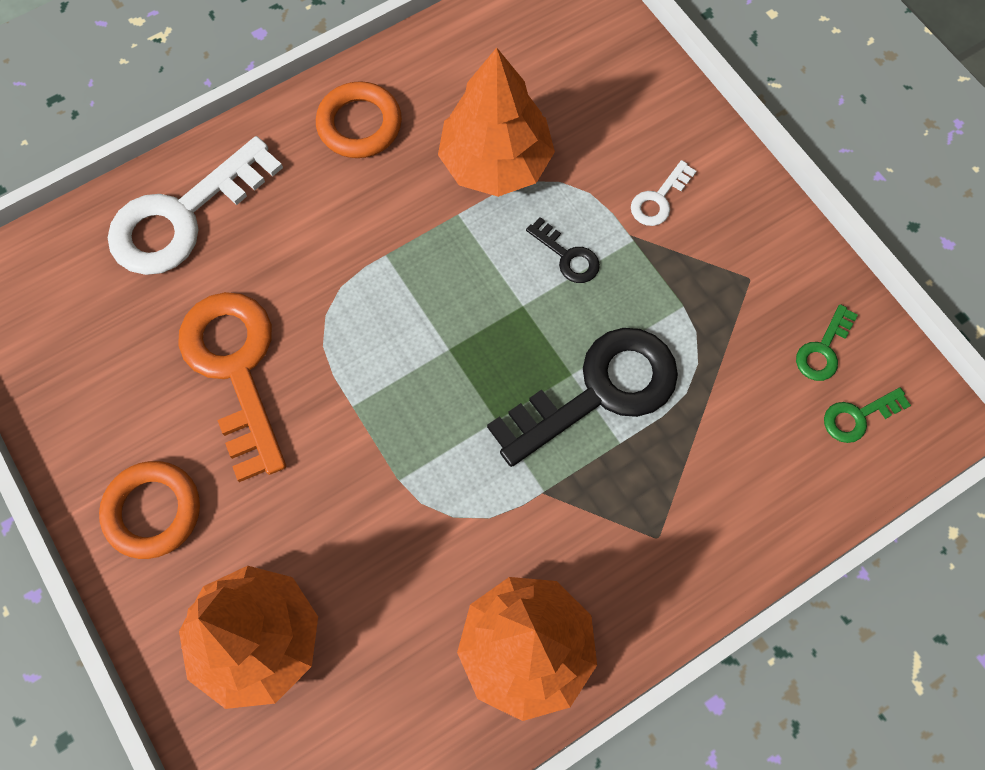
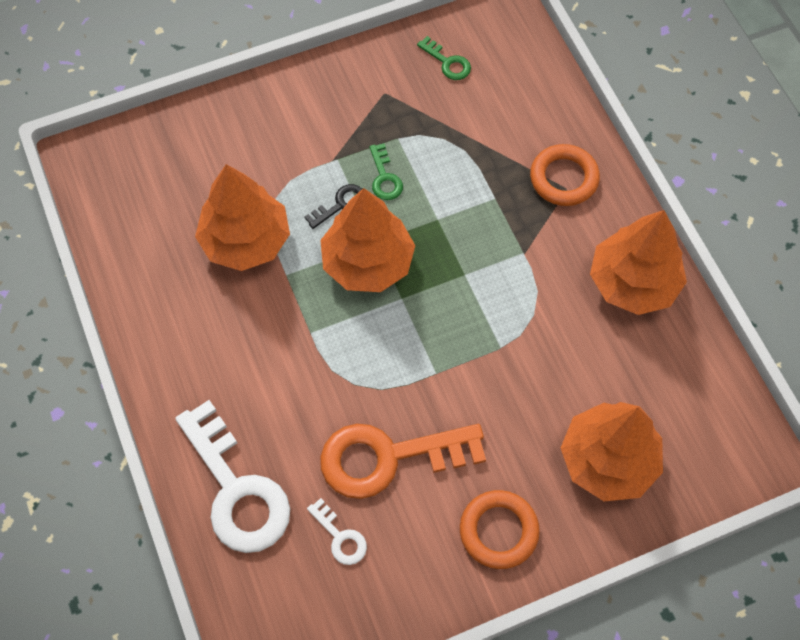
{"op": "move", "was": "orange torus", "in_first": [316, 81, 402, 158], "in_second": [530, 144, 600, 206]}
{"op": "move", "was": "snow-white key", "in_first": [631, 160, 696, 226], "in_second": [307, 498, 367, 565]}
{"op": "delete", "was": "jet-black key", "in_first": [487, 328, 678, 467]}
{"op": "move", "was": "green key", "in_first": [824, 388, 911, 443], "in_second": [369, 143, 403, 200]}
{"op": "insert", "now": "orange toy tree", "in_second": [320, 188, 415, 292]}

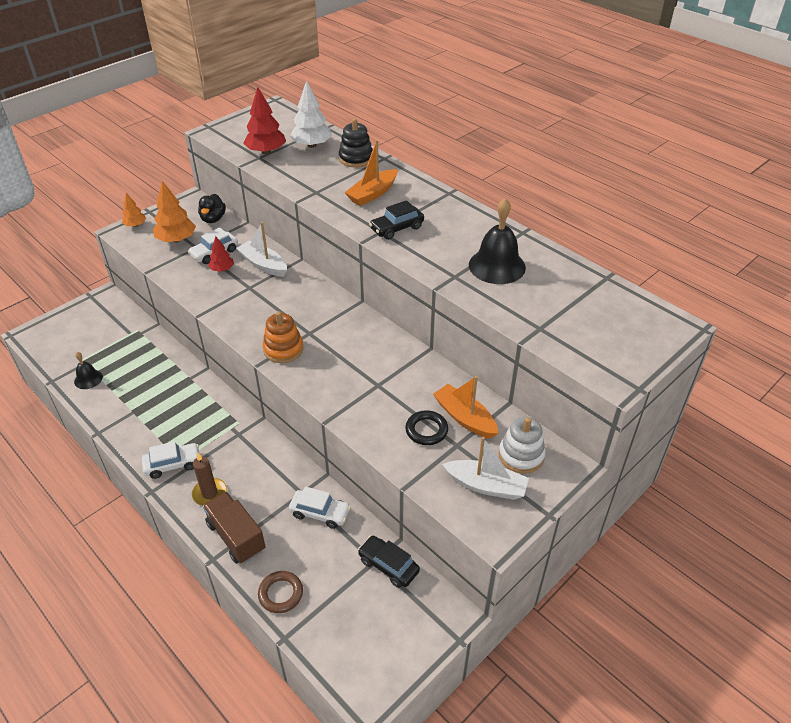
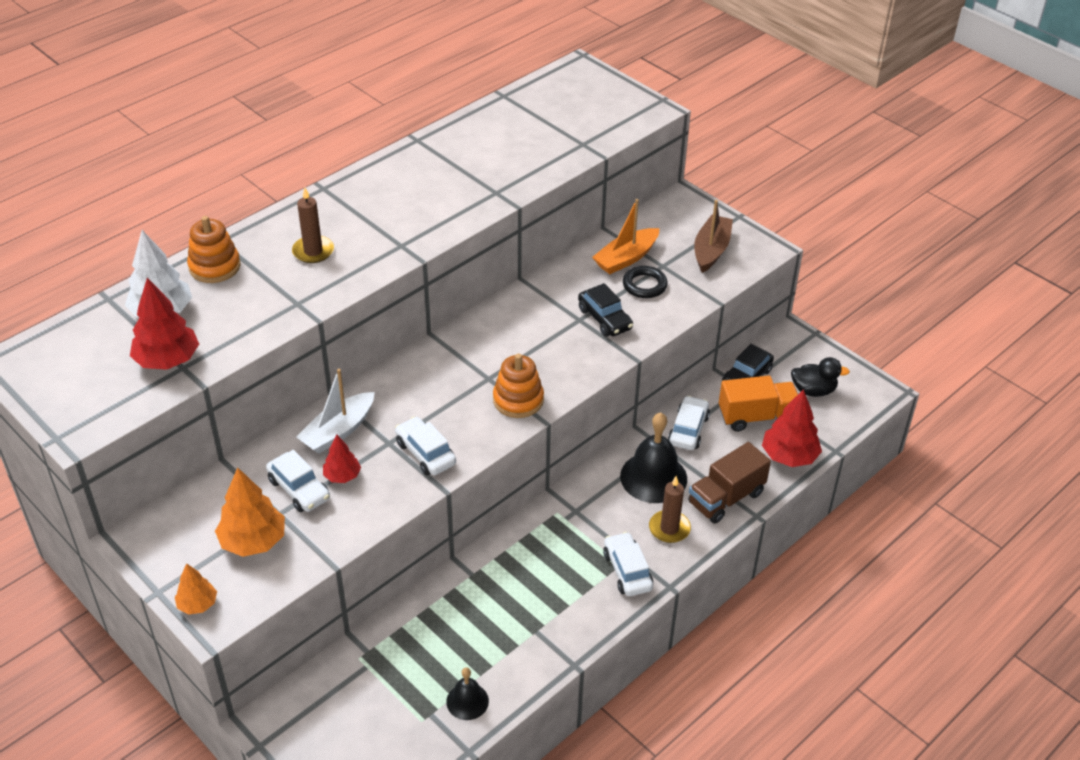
{"op": "recolor", "was": "jet-black ring stacker", "now": "orange ring stacker", "in_first": [339, 118, 373, 167], "in_second": [187, 216, 241, 283]}
{"op": "replace", "was": "orange boat", "now": "brown pillar candle", "in_first": [345, 140, 397, 206], "in_second": [292, 187, 334, 263]}
{"op": "move", "was": "jet-black rubber duck", "in_first": [198, 194, 226, 223], "in_second": [791, 357, 850, 397]}
{"op": "move", "was": "jet-black hand bell", "in_first": [469, 198, 526, 284], "in_second": [620, 412, 687, 503]}
{"op": "move", "was": "jet-black car", "in_first": [369, 200, 424, 240], "in_second": [578, 283, 633, 337]}
{"op": "delete", "was": "snow-white ring stacker", "in_first": [499, 417, 546, 474]}
{"op": "recolor", "was": "snow-white boat", "now": "brown boat", "in_first": [442, 437, 529, 500], "in_second": [694, 200, 733, 273]}
{"op": "replace", "was": "brown torus", "now": "red toy tree", "in_first": [258, 571, 303, 613], "in_second": [762, 389, 822, 467]}
{"op": "insert", "now": "orange truck", "in_second": [719, 376, 798, 432]}
{"op": "insert", "now": "snow-white car", "in_second": [395, 416, 456, 476]}

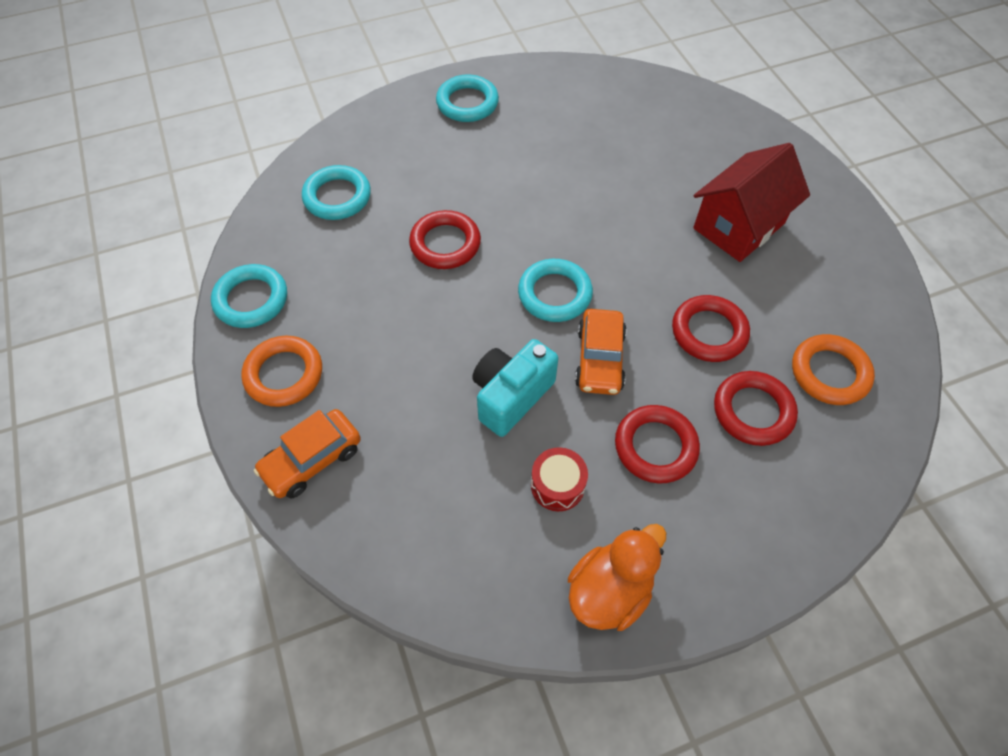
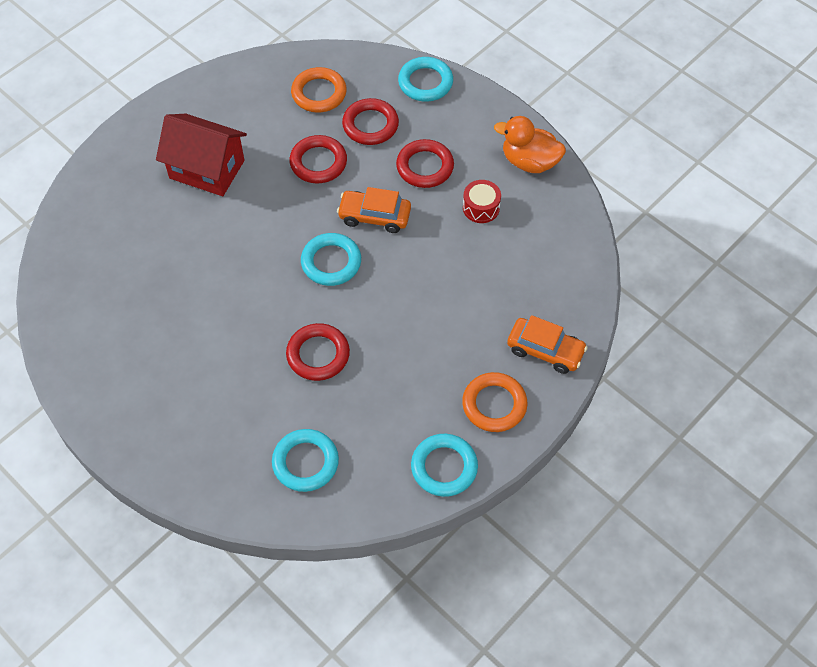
{"op": "move", "was": "teal torus", "in_first": [436, 74, 499, 122], "in_second": [398, 57, 453, 102]}
{"op": "rotate", "was": "orange car", "in_first": [575, 309, 627, 395], "in_second": [337, 187, 411, 233], "clockwise": -150}
{"op": "delete", "was": "teal camera", "in_first": [472, 339, 558, 437]}

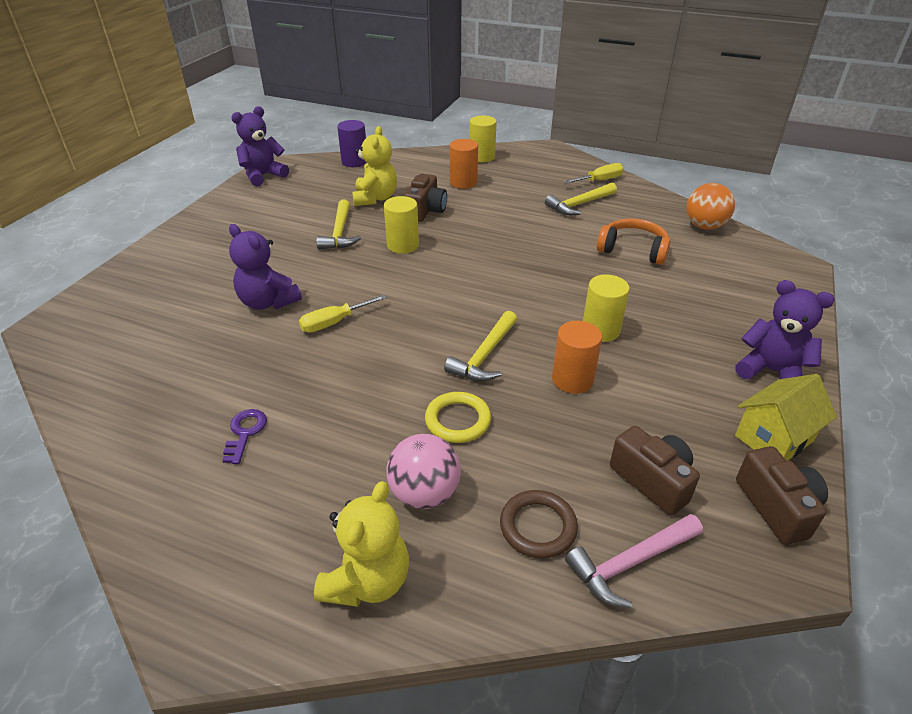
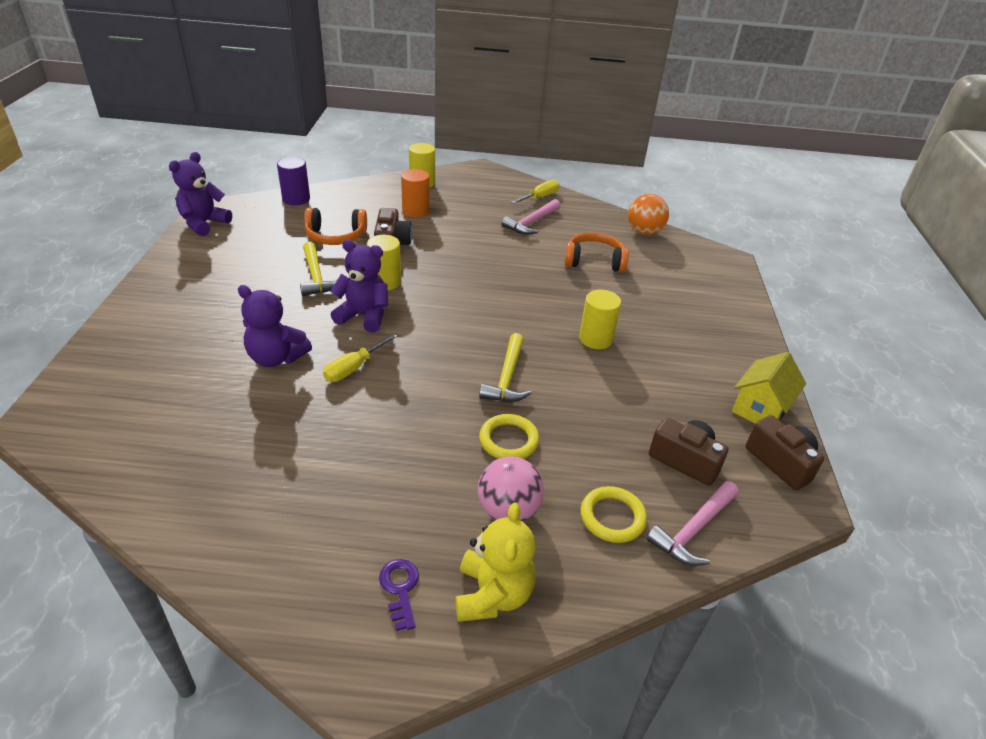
{"op": "replace", "was": "bright yellow stuffed bear", "now": "orange headphones", "in_first": [352, 126, 397, 206], "in_second": [304, 208, 367, 245]}
{"op": "recolor", "was": "bright yellow claw hammer", "now": "rose-pink claw hammer", "in_first": [545, 182, 617, 215], "in_second": [501, 199, 561, 235]}
{"op": "move", "was": "purple stuffed bear", "in_first": [735, 280, 835, 379], "in_second": [330, 239, 388, 333]}
{"op": "delete", "was": "orange cylinder", "in_first": [552, 321, 602, 394]}
{"op": "move", "was": "purple key", "in_first": [222, 409, 267, 464], "in_second": [379, 559, 419, 631]}
{"op": "recolor", "was": "brown torus", "now": "bright yellow torus", "in_first": [500, 490, 578, 559], "in_second": [581, 486, 647, 543]}

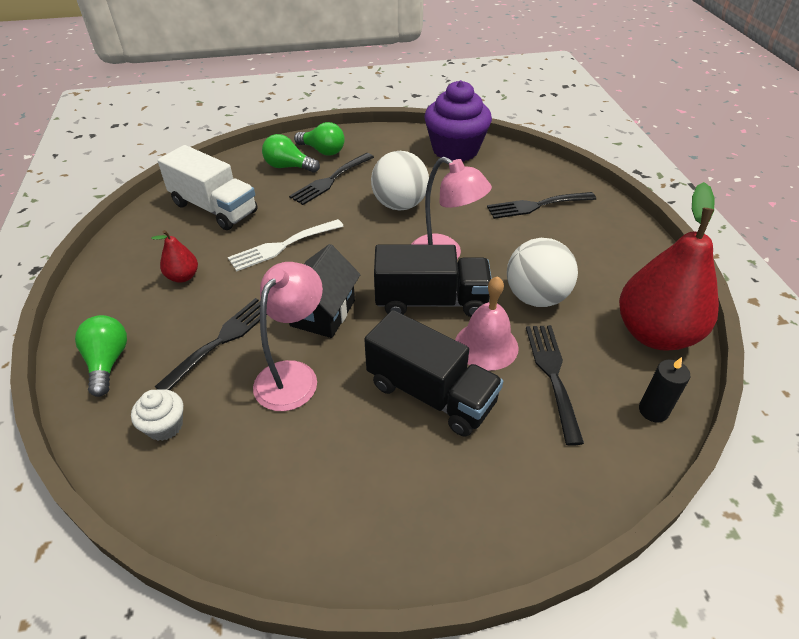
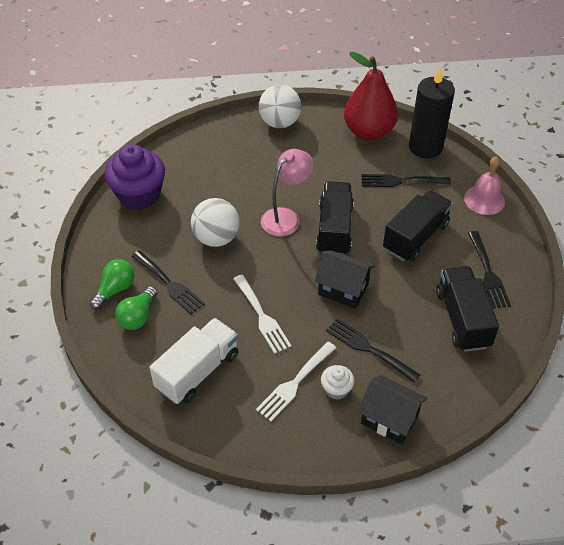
{"op": "move", "was": "jet-black table fork", "in_first": [487, 192, 596, 219], "in_second": [468, 231, 511, 309]}
{"op": "replace", "was": "red toy pear", "now": "snow-white table fork", "in_first": [151, 230, 198, 283], "in_second": [256, 342, 336, 421]}
{"op": "move", "was": "snow-white play ball", "in_first": [507, 238, 578, 307], "in_second": [259, 85, 301, 128]}
{"op": "delete", "was": "rose-pink reading lamp", "in_first": [253, 262, 323, 411]}
{"op": "move", "was": "rose-pink hand bell", "in_first": [455, 276, 519, 370], "in_second": [464, 156, 505, 215]}
{"op": "replace", "was": "green light bulb", "now": "jet-black cottage", "in_first": [75, 315, 127, 397], "in_second": [358, 375, 427, 444]}
{"op": "resize", "was": "jet-black pillar candle", "in_first": [639, 357, 690, 422], "in_second": [409, 67, 455, 158], "ratio": 2.15}
{"op": "move", "was": "snow-white muffin", "in_first": [131, 390, 183, 441], "in_second": [321, 365, 355, 400]}
{"op": "insert", "now": "jet-black truck", "in_second": [436, 266, 499, 352]}

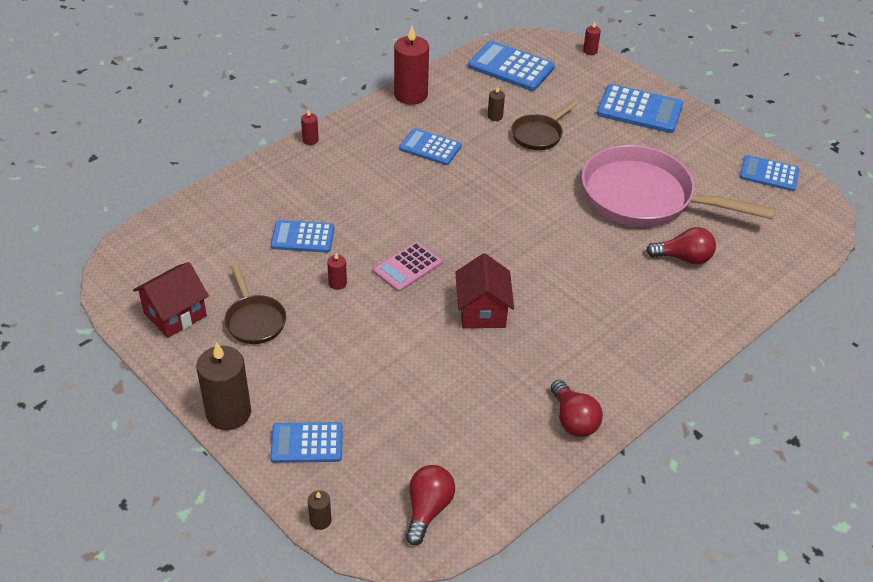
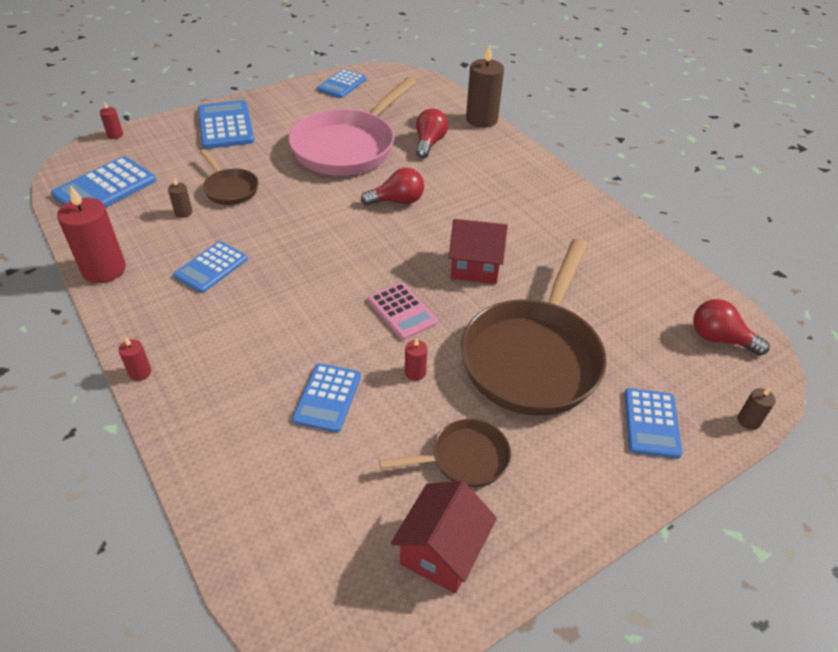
{"op": "rotate", "was": "cobalt pocket calculator", "in_first": [597, 84, 683, 133], "in_second": [198, 100, 254, 149], "clockwise": -45}
{"op": "rotate", "was": "red cottage", "in_first": [133, 262, 209, 338], "in_second": [391, 481, 497, 594], "clockwise": 60}
{"op": "move", "was": "brown pillar candle", "in_first": [196, 342, 251, 430], "in_second": [466, 44, 504, 128]}
{"op": "move", "was": "red light bulb", "in_first": [551, 380, 603, 437], "in_second": [361, 168, 424, 206]}
{"op": "insert", "now": "brown skillet", "in_second": [461, 239, 607, 416]}

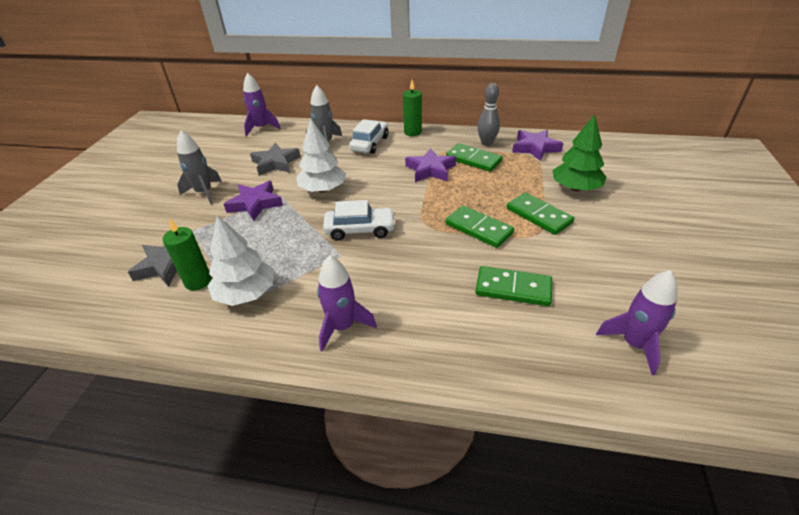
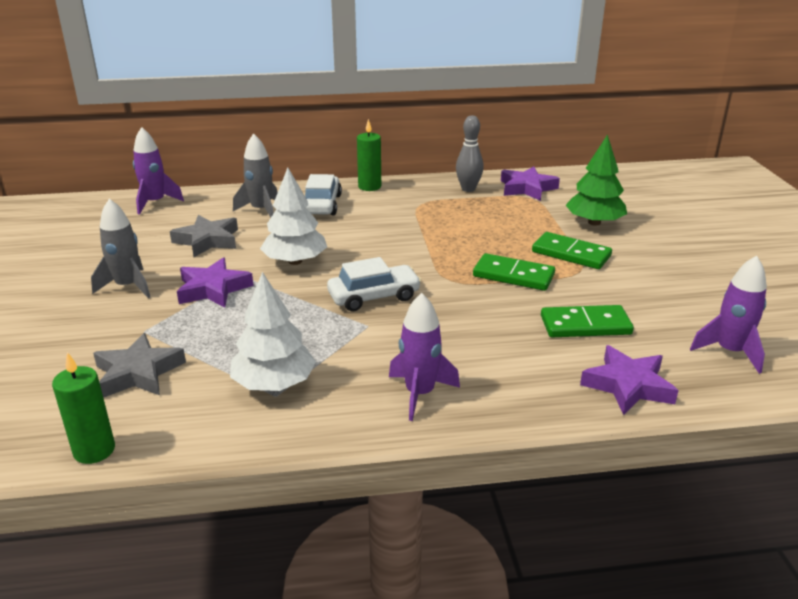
{"op": "delete", "was": "green domino tile", "in_first": [446, 143, 503, 172]}
{"op": "move", "was": "purple star shape", "in_first": [405, 148, 456, 182], "in_second": [580, 345, 679, 415]}
{"op": "move", "was": "green pillar candle", "in_first": [163, 218, 212, 290], "in_second": [52, 352, 115, 464]}

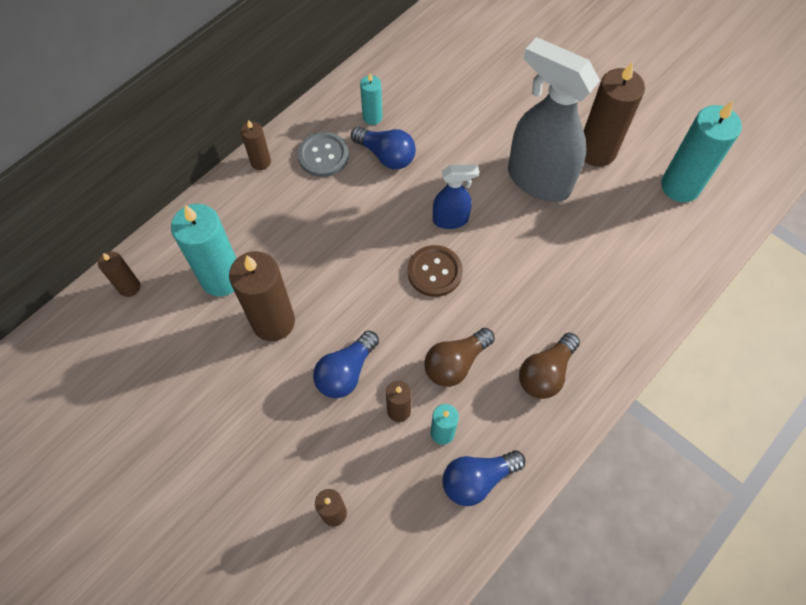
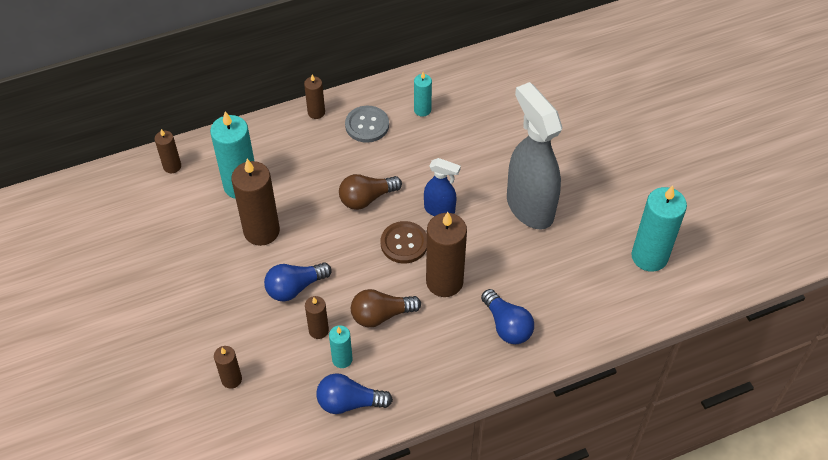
{"op": "move", "was": "brown pillar candle", "in_first": [584, 62, 645, 167], "in_second": [426, 212, 467, 297]}
{"op": "move", "was": "cobalt light bulb", "in_first": [351, 127, 416, 169], "in_second": [481, 289, 534, 344]}
{"op": "move", "was": "brown light bulb", "in_first": [519, 333, 580, 399], "in_second": [339, 174, 402, 210]}

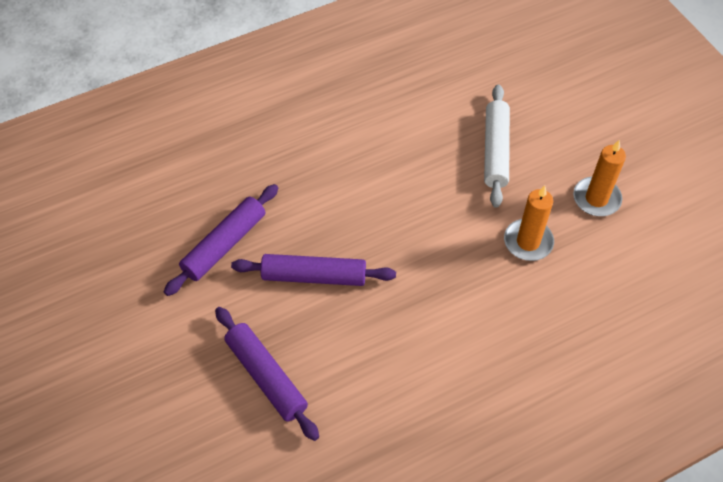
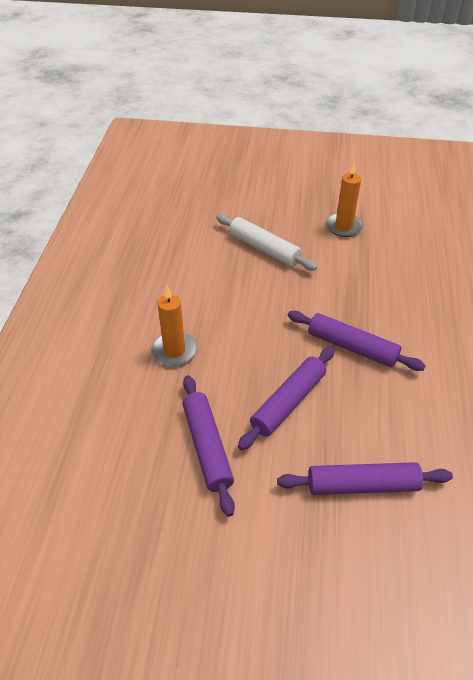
{"op": "move", "was": "orange pillar candle", "in_first": [504, 185, 554, 261], "in_second": [151, 286, 197, 366]}
{"op": "insert", "now": "purple pastry roller", "in_second": [288, 311, 426, 371]}

